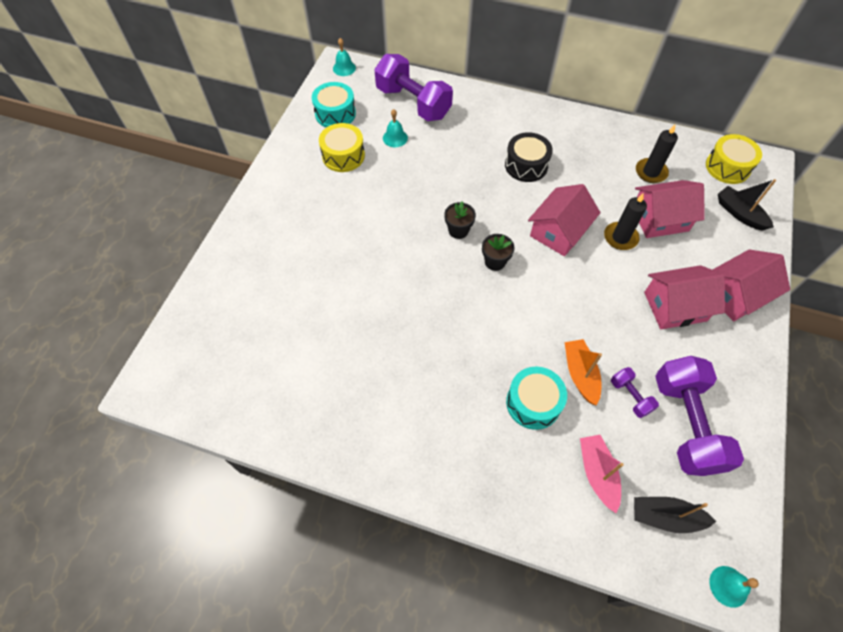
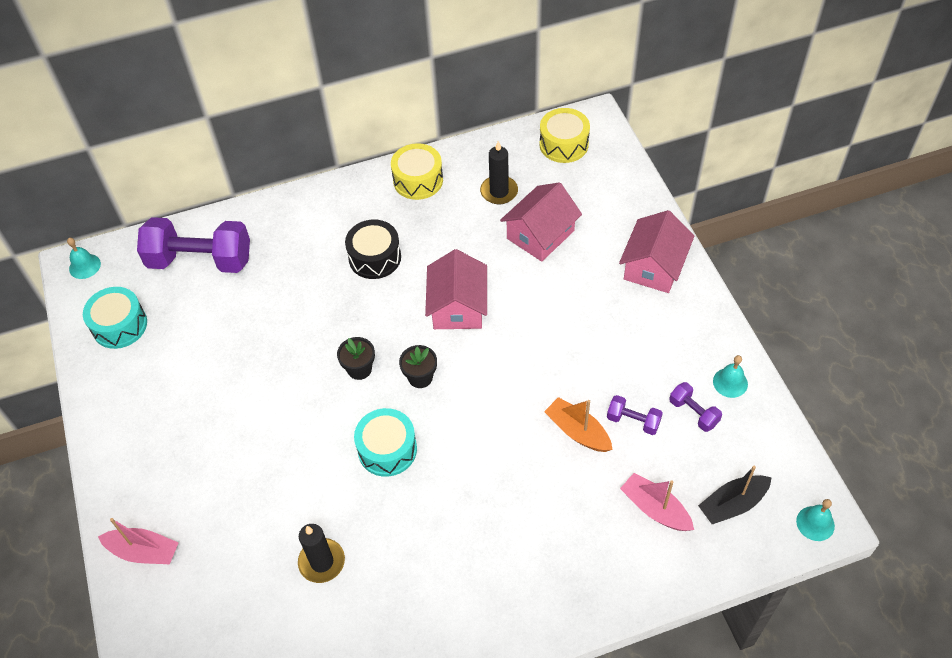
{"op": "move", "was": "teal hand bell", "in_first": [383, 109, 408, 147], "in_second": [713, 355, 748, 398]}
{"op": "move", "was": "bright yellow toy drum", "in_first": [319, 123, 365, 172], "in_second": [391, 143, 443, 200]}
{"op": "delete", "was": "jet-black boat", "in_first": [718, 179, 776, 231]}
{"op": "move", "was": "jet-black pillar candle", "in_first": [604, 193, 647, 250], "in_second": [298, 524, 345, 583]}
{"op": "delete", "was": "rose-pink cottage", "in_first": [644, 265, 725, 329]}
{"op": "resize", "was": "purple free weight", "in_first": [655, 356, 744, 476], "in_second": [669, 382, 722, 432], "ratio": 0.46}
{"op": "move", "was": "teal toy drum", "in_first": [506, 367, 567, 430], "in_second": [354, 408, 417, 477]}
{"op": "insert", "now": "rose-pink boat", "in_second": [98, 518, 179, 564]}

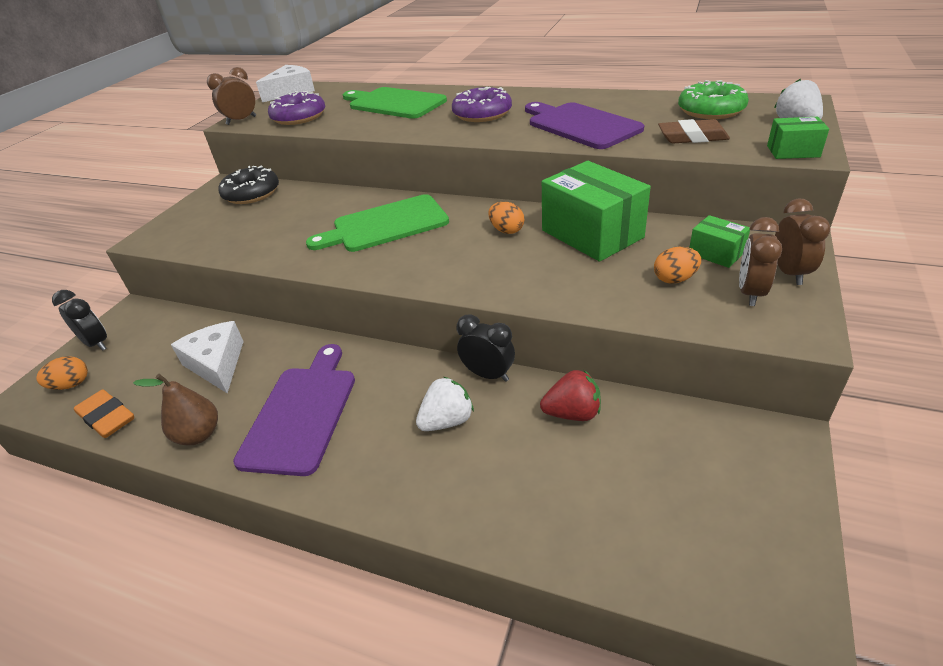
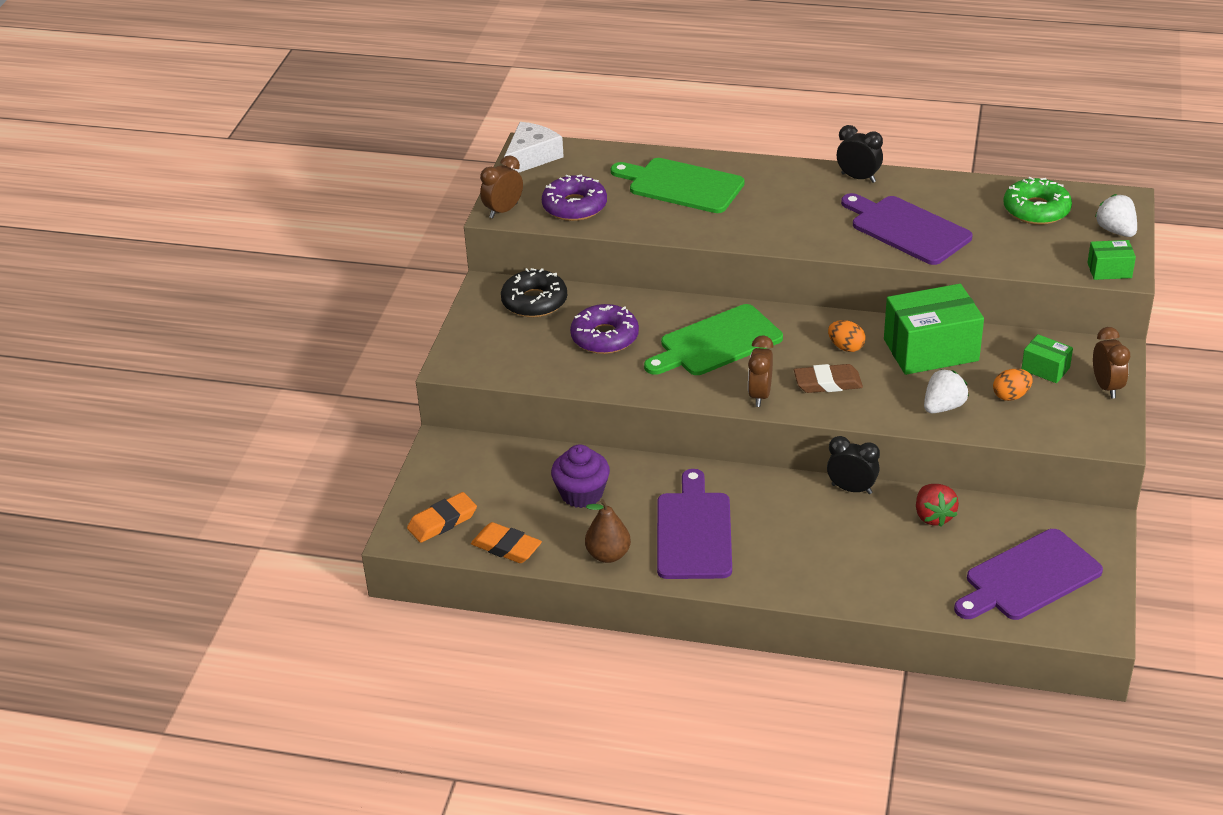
{"op": "move", "was": "purple glazed donut", "in_first": [452, 87, 512, 122], "in_second": [570, 304, 639, 354]}
{"op": "move", "was": "brown eraser", "in_first": [658, 119, 730, 143], "in_second": [794, 364, 863, 393]}
{"op": "rotate", "was": "green box", "in_first": [542, 161, 651, 262], "in_second": [884, 284, 984, 375], "clockwise": -60}
{"op": "move", "was": "brown alarm clock", "in_first": [739, 217, 782, 306], "in_second": [748, 335, 774, 407]}
{"op": "move", "was": "jet-black alarm clock", "in_first": [52, 290, 107, 351], "in_second": [837, 125, 883, 183]}
{"op": "replace", "was": "snow-white piece of cheese", "now": "purple muffin", "in_first": [171, 321, 244, 393], "in_second": [551, 444, 610, 508]}
{"op": "replace", "was": "orange egg shape", "now": "orange eraser", "in_first": [36, 356, 88, 390], "in_second": [407, 492, 477, 543]}
{"op": "rotate", "was": "red toy strawberry", "in_first": [540, 370, 601, 421], "in_second": [916, 484, 959, 527], "clockwise": 90}
{"op": "move", "was": "snow-white toy strawberry", "in_first": [416, 377, 474, 431], "in_second": [924, 369, 969, 413]}
{"op": "insert", "now": "purple cutting board", "in_second": [954, 529, 1103, 620]}

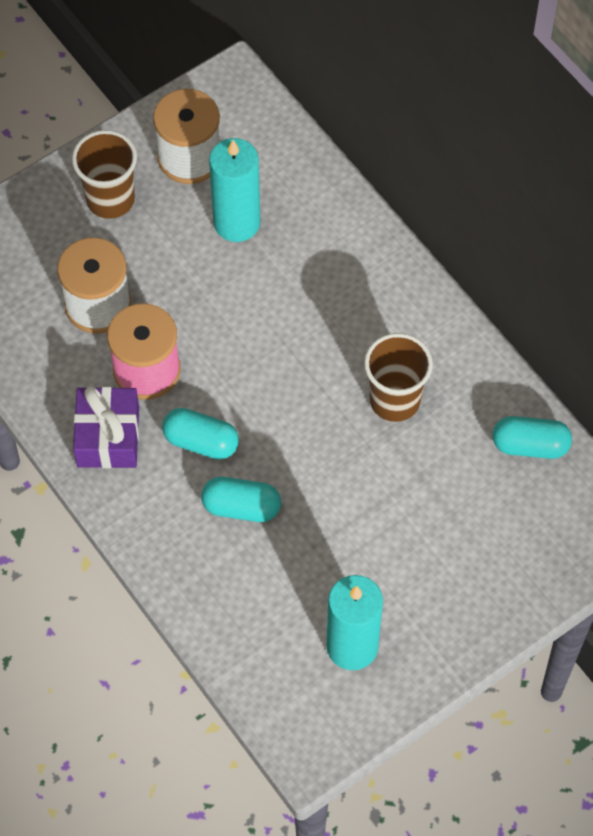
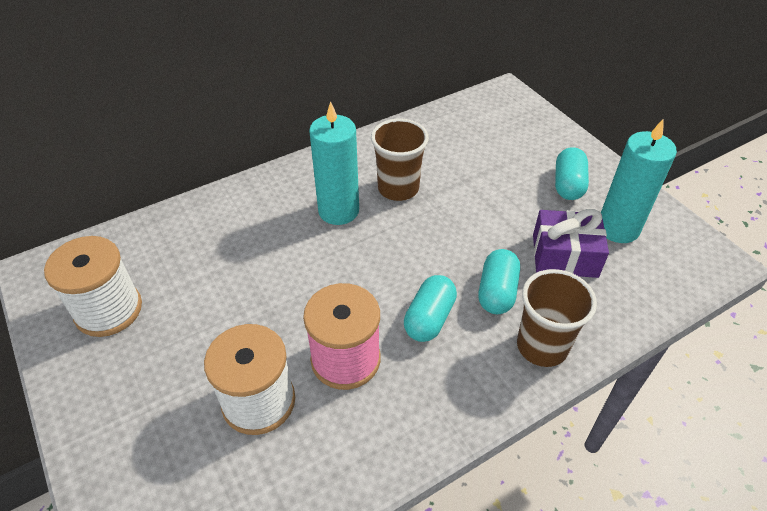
{"op": "move", "was": "brown cup", "in_first": [72, 130, 137, 219], "in_second": [517, 269, 597, 367]}
{"op": "move", "was": "teal pillar candle", "in_first": [209, 138, 260, 242], "in_second": [309, 101, 359, 225]}
{"op": "move", "was": "purple gift", "in_first": [73, 387, 139, 468], "in_second": [533, 209, 609, 278]}
{"op": "move", "was": "teal capsule", "in_first": [493, 416, 572, 459], "in_second": [555, 147, 589, 200]}

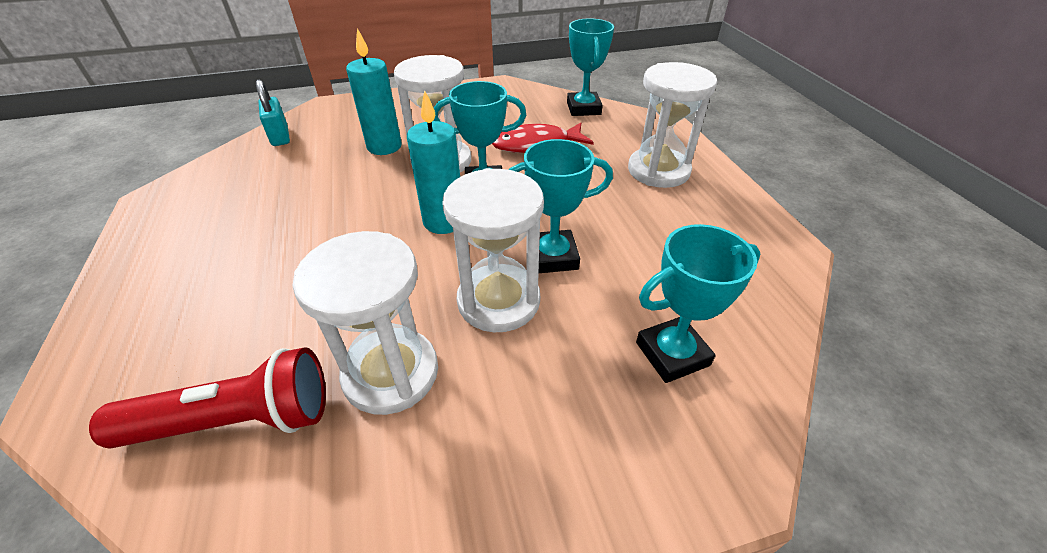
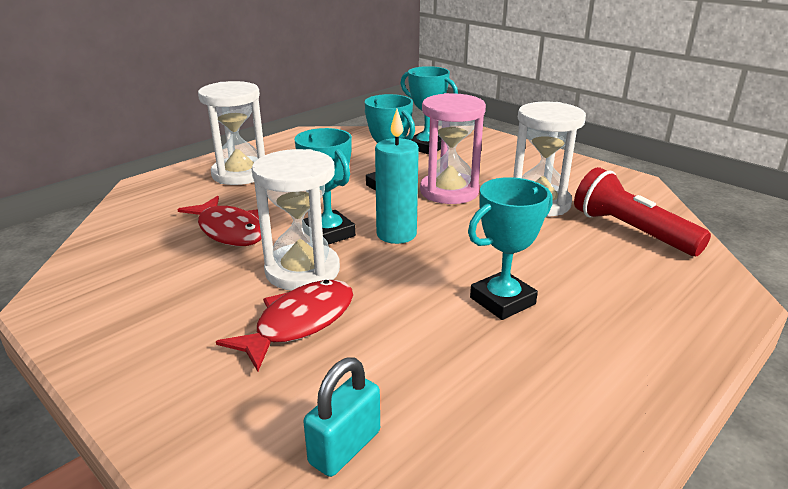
{"op": "move", "was": "teal prize cup", "in_first": [567, 19, 614, 116], "in_second": [468, 177, 553, 320]}
{"op": "replace", "was": "teal pillar candle", "now": "red fish", "in_first": [346, 28, 402, 155], "in_second": [216, 280, 353, 372]}
{"op": "recolor", "was": "snow-white sand timer", "now": "rose-pink sand timer", "in_first": [442, 168, 544, 332], "in_second": [420, 93, 486, 204]}

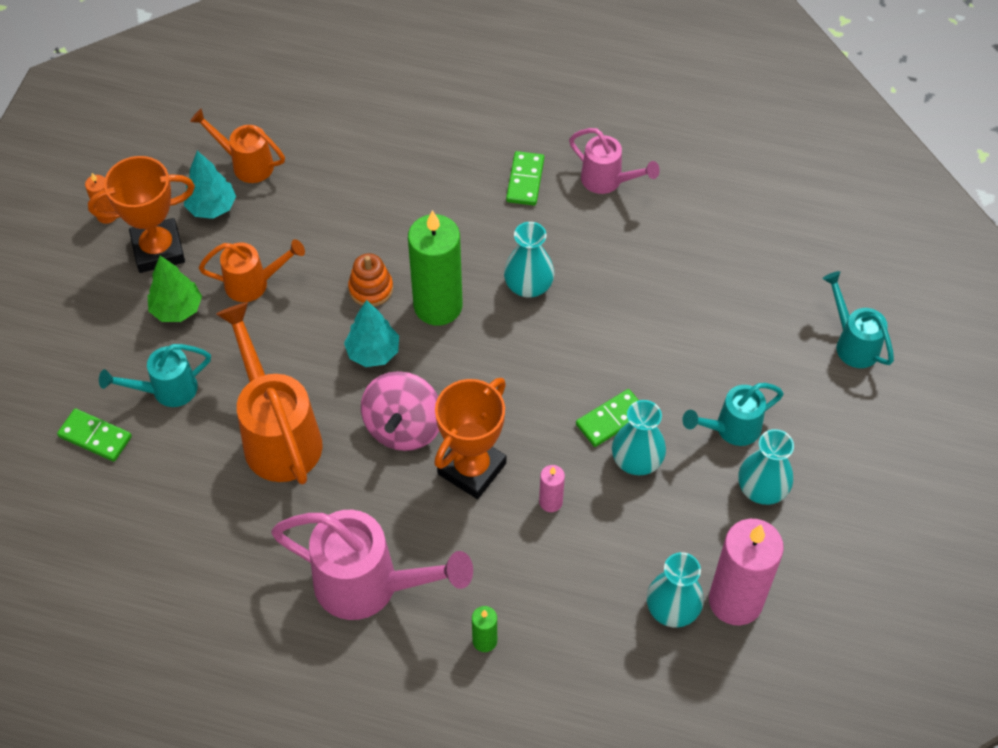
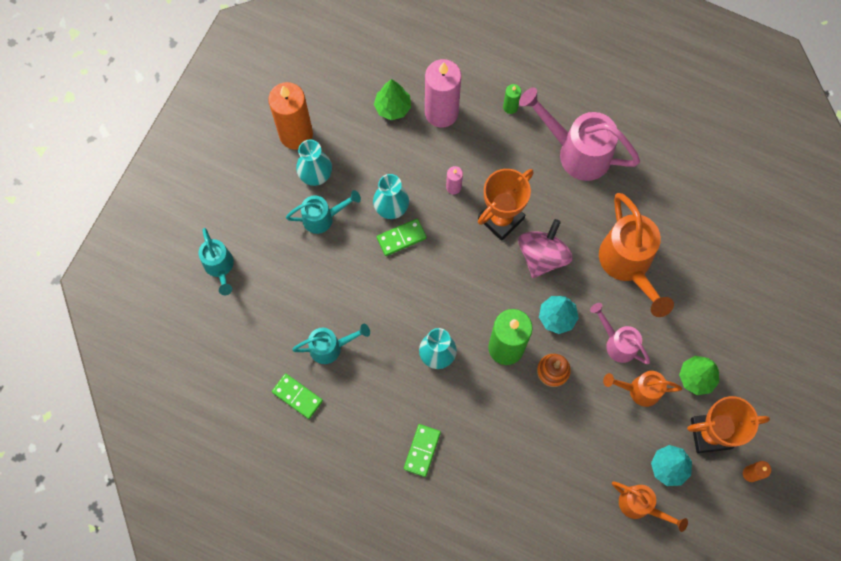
{"op": "move", "was": "rose-pink watering pot", "in_first": [569, 128, 660, 194], "in_second": [590, 303, 650, 364]}
{"op": "move", "was": "teal watering pot", "in_first": [99, 344, 211, 407], "in_second": [292, 324, 370, 364]}
{"op": "move", "was": "green domino tile", "in_first": [57, 408, 132, 462], "in_second": [272, 373, 323, 419]}
{"op": "move", "was": "rose-pink pillar candle", "in_first": [709, 519, 784, 625], "in_second": [425, 59, 461, 128]}
{"op": "replace", "was": "teal flower vase", "now": "green toy tree", "in_first": [647, 552, 704, 628], "in_second": [374, 79, 411, 120]}
{"op": "insert", "now": "orange pillar candle", "in_second": [268, 82, 313, 150]}

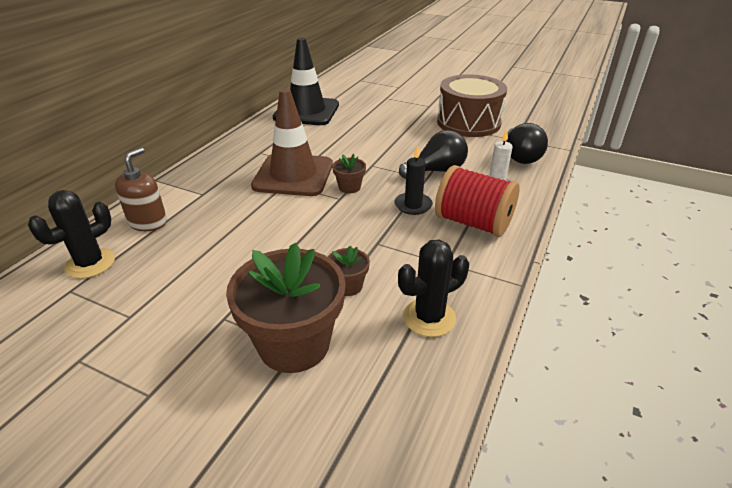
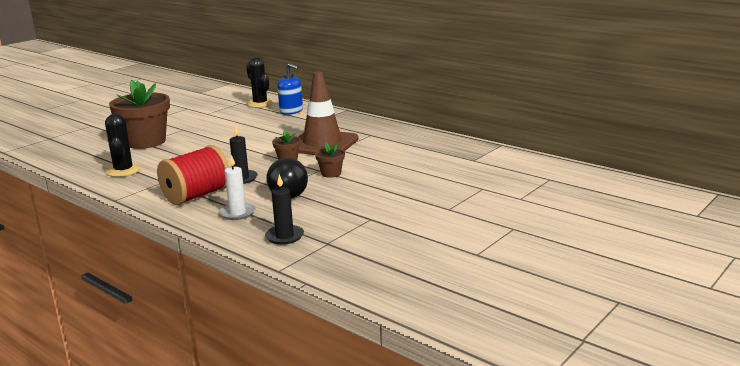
{"op": "delete", "was": "jet-black safety cone", "in_first": [273, 38, 339, 125]}
{"op": "delete", "was": "brown toy drum", "in_first": [437, 74, 507, 137]}
{"op": "replace", "was": "jet-black light bulb", "now": "jet-black pillar candle", "in_first": [506, 123, 548, 164], "in_second": [265, 174, 304, 245]}
{"op": "recolor", "was": "brown soap pump", "now": "cobalt soap pump", "in_first": [115, 148, 167, 231], "in_second": [277, 63, 303, 115]}
{"op": "move", "was": "brown potted plant", "in_first": [328, 245, 370, 296], "in_second": [315, 143, 345, 178]}

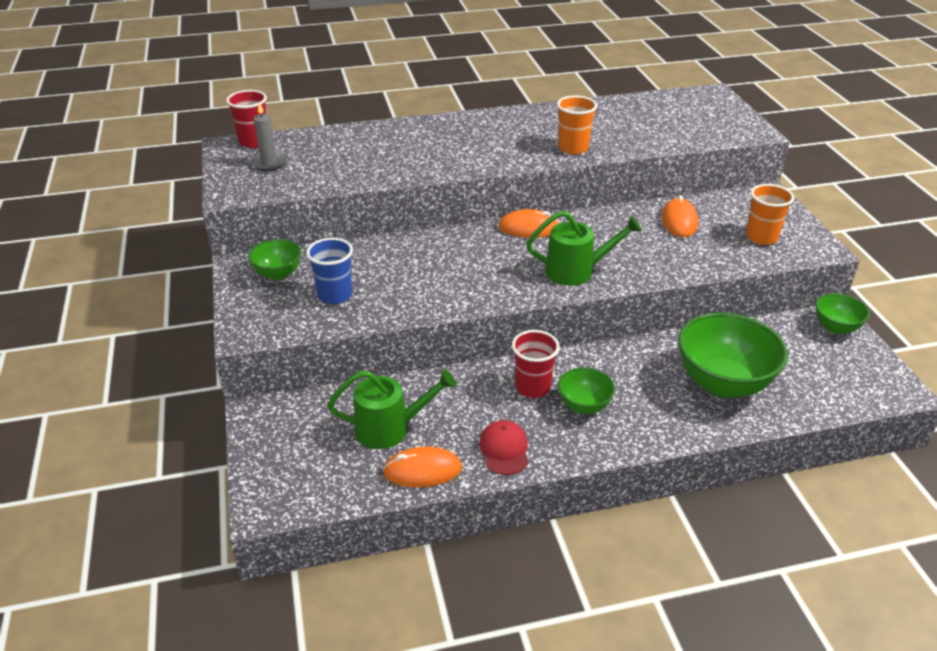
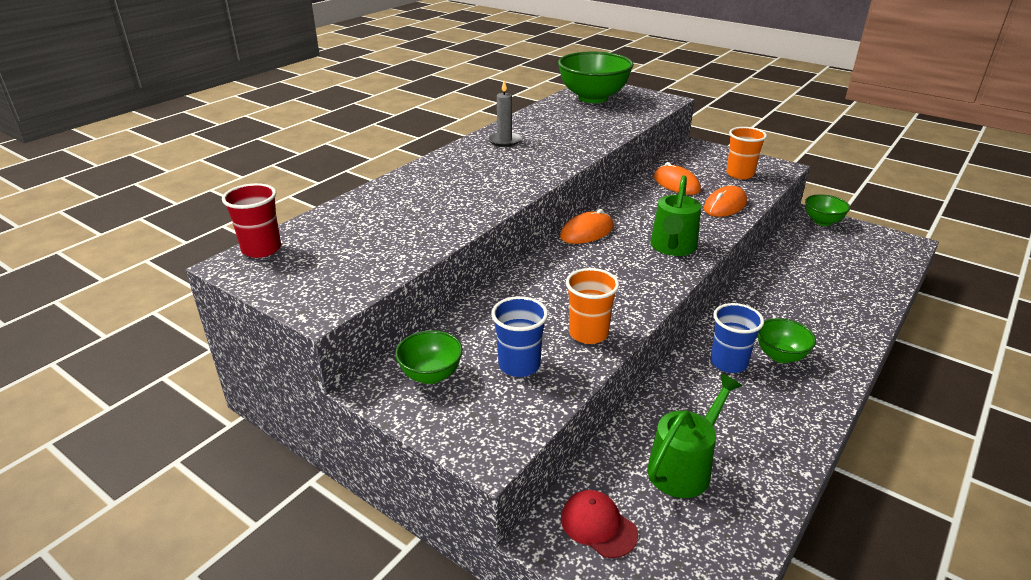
{"op": "move", "was": "orange cup", "in_first": [557, 95, 597, 155], "in_second": [566, 268, 619, 344]}
{"op": "move", "was": "ash-grey pillar candle", "in_first": [250, 102, 287, 171], "in_second": [488, 81, 521, 147]}
{"op": "rotate", "was": "green watering pot", "in_first": [526, 211, 642, 286], "in_second": [650, 175, 701, 256], "clockwise": 150}
{"op": "move", "was": "green bowl", "in_first": [678, 312, 788, 398], "in_second": [558, 52, 634, 103]}
{"op": "recolor", "was": "red cup", "now": "cobalt cup", "in_first": [512, 330, 560, 398], "in_second": [711, 303, 764, 373]}
{"op": "move", "was": "red baseball cap", "in_first": [479, 420, 528, 475], "in_second": [561, 490, 638, 558]}
{"op": "move", "was": "orange computer mouse", "in_first": [383, 447, 462, 488], "in_second": [704, 186, 747, 217]}

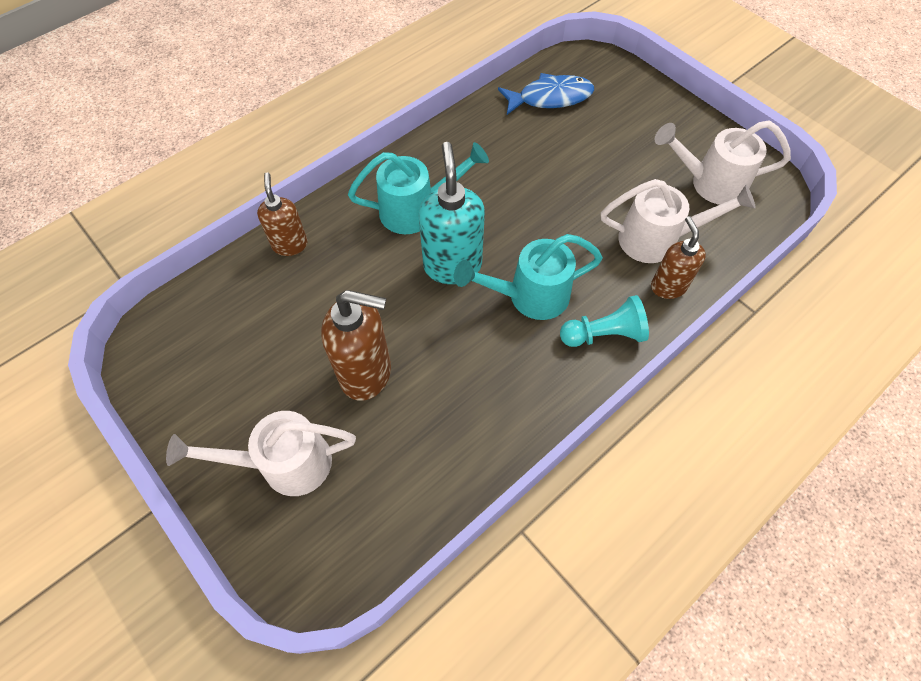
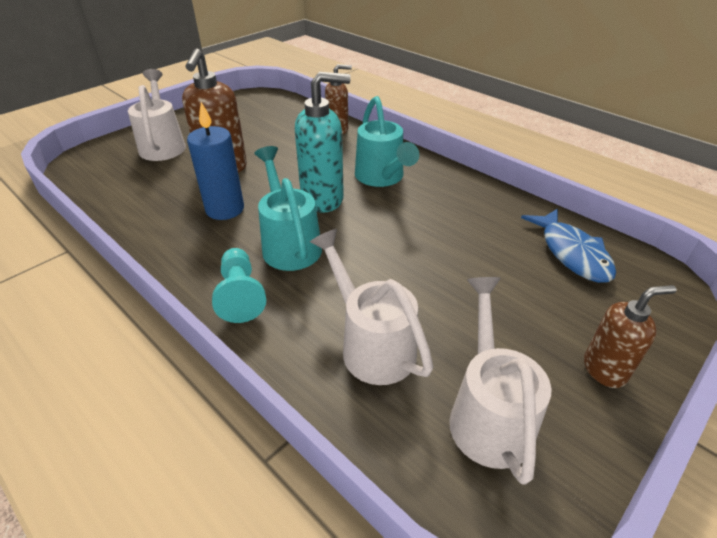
{"op": "rotate", "was": "snow-white watering pot", "in_first": [601, 179, 756, 263], "in_second": [310, 229, 434, 385], "clockwise": 150}
{"op": "move", "was": "brown soap pump", "in_first": [651, 216, 706, 299], "in_second": [584, 285, 676, 388]}
{"op": "insert", "now": "cobalt pillar candle", "in_second": [187, 102, 244, 220]}

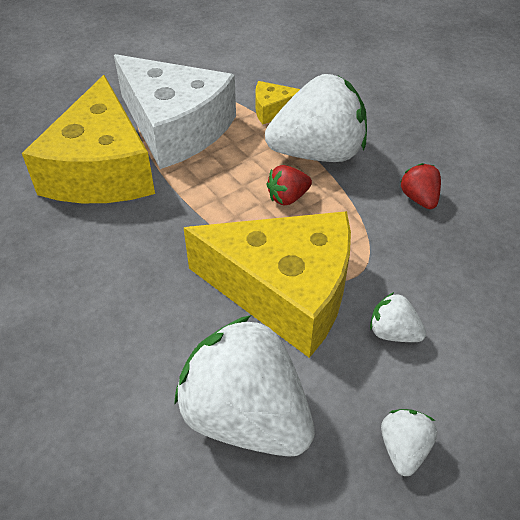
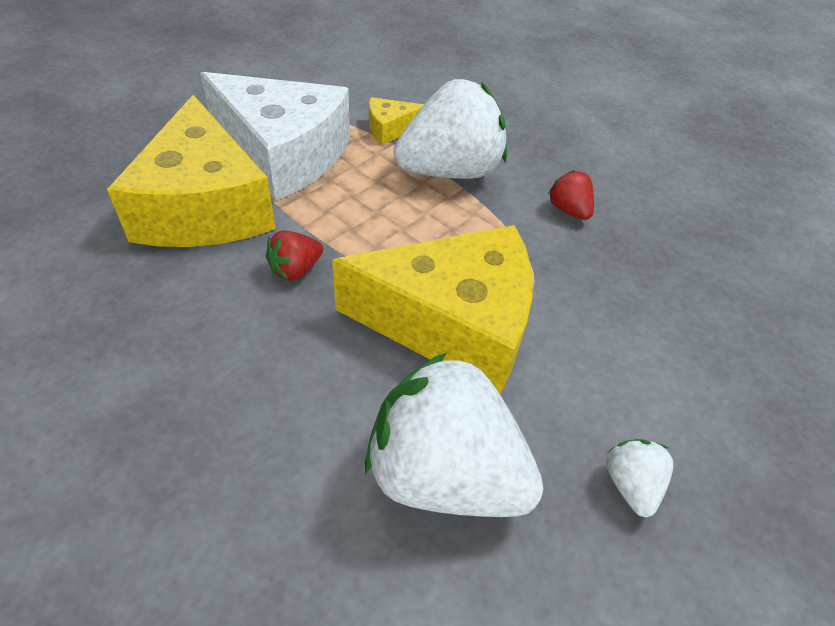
{"op": "move", "was": "red toy strawberry", "in_first": [266, 165, 312, 206], "in_second": [266, 230, 323, 281]}
{"op": "delete", "was": "snow-white toy strawberry", "in_first": [370, 292, 426, 342]}

